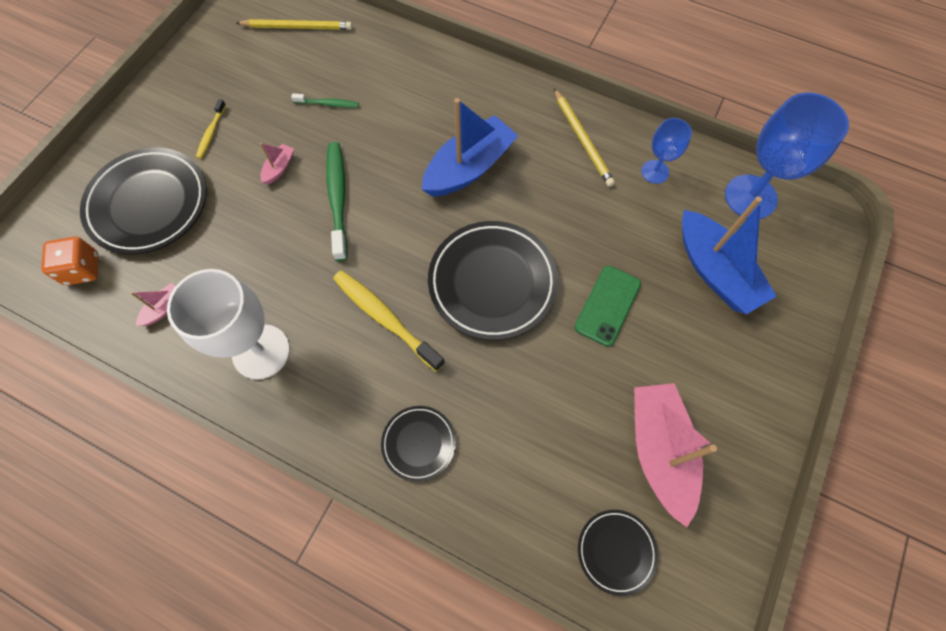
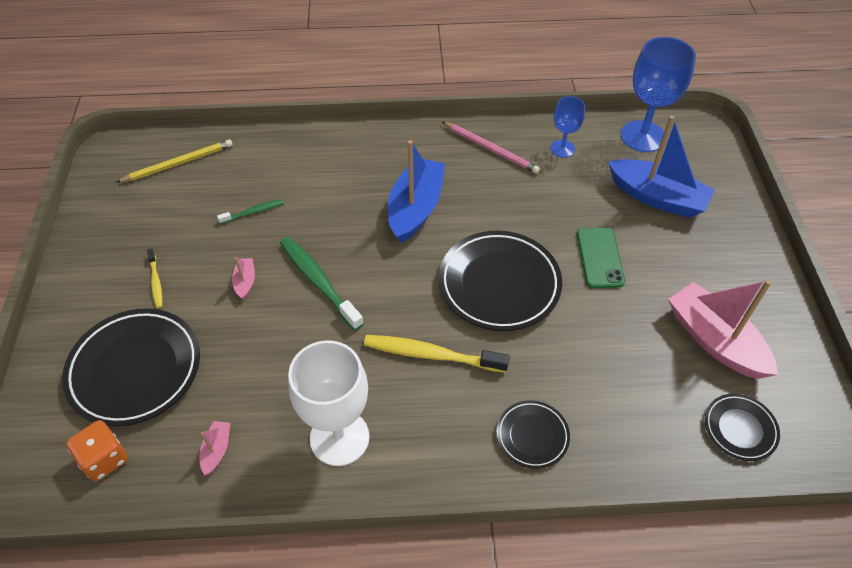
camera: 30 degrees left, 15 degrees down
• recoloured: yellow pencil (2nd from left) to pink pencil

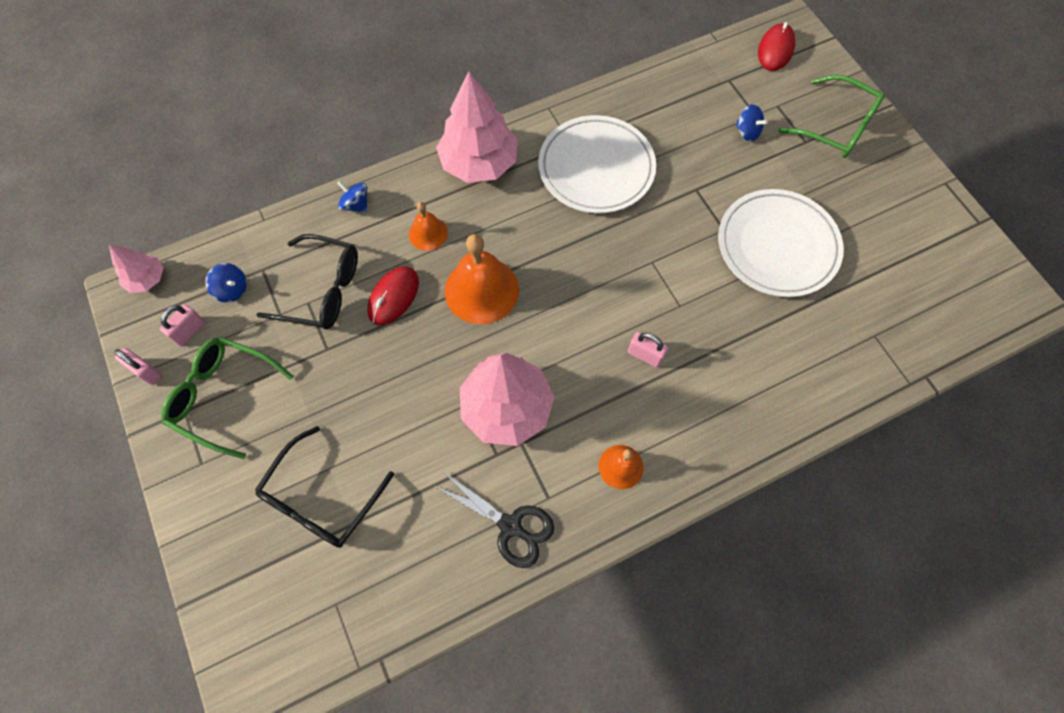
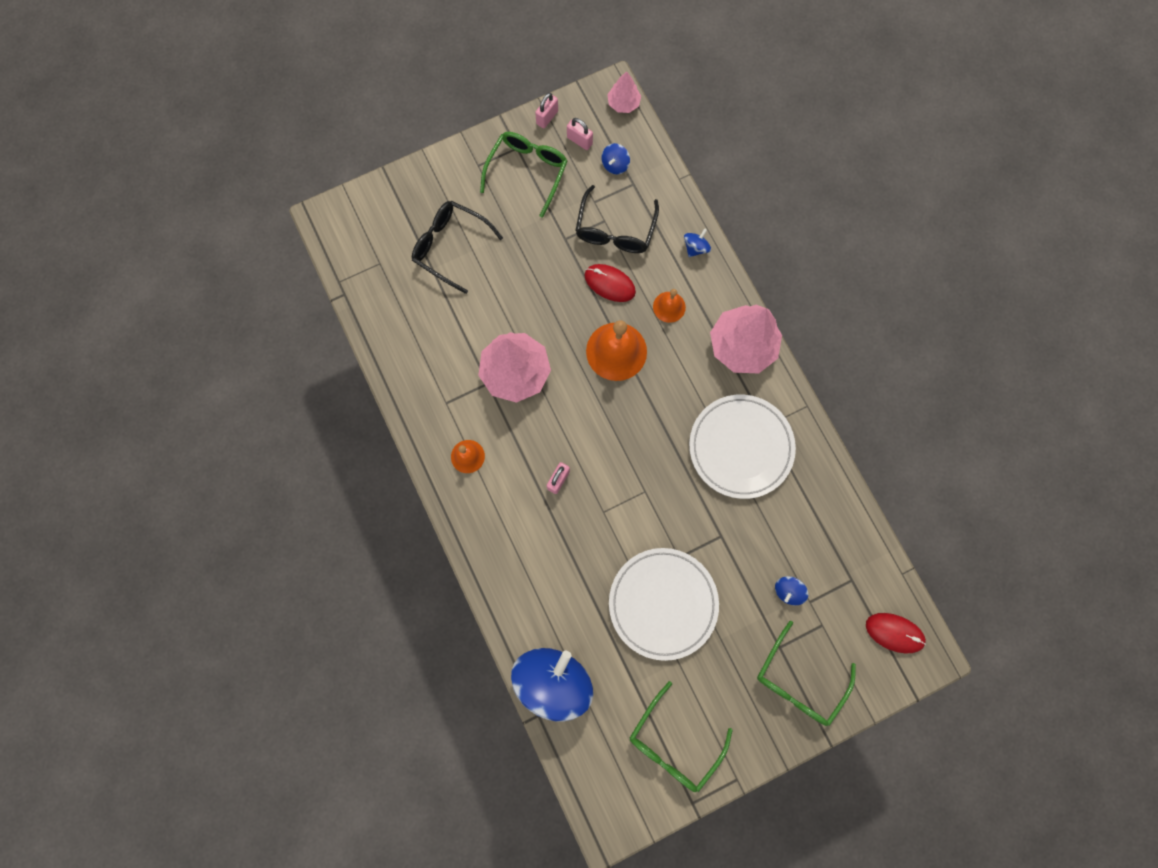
camera: 90 degrees right, 10 degrees up
• added: blue spinning top (1st from left)
• added: green glasses (2nd from left)
• removed: black scissors

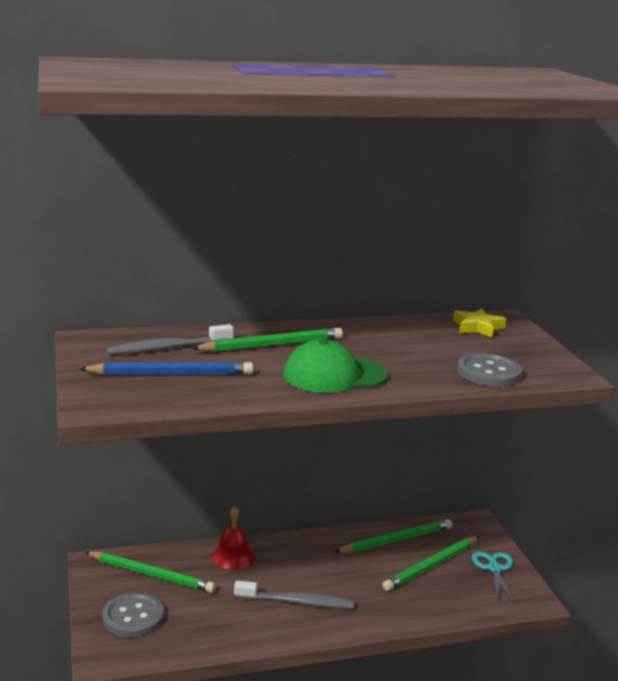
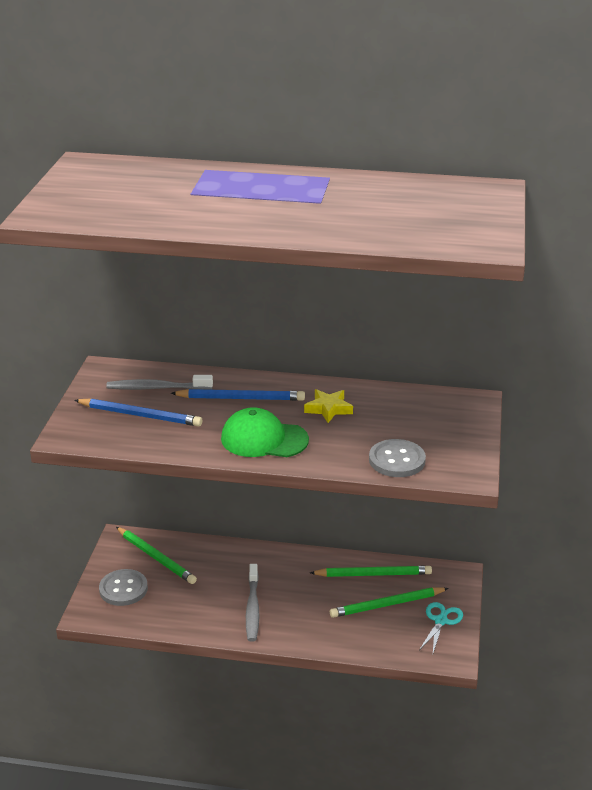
camera: 25 degrees right, 10 degrees up
• recoloured: green pencil (2nd from left) to blue pencil (2nd from left)
• turned: grey toothbrush (2nd from left) 60 degrees clockwise
• moved: yellow star
• removed: red bell

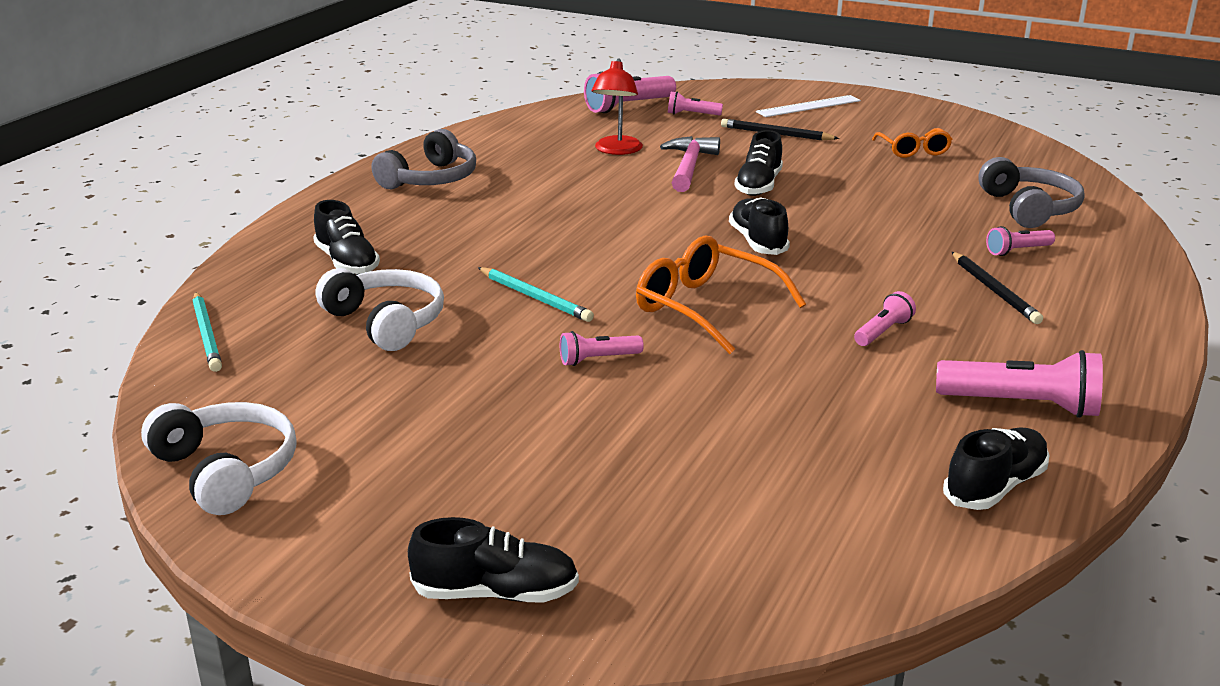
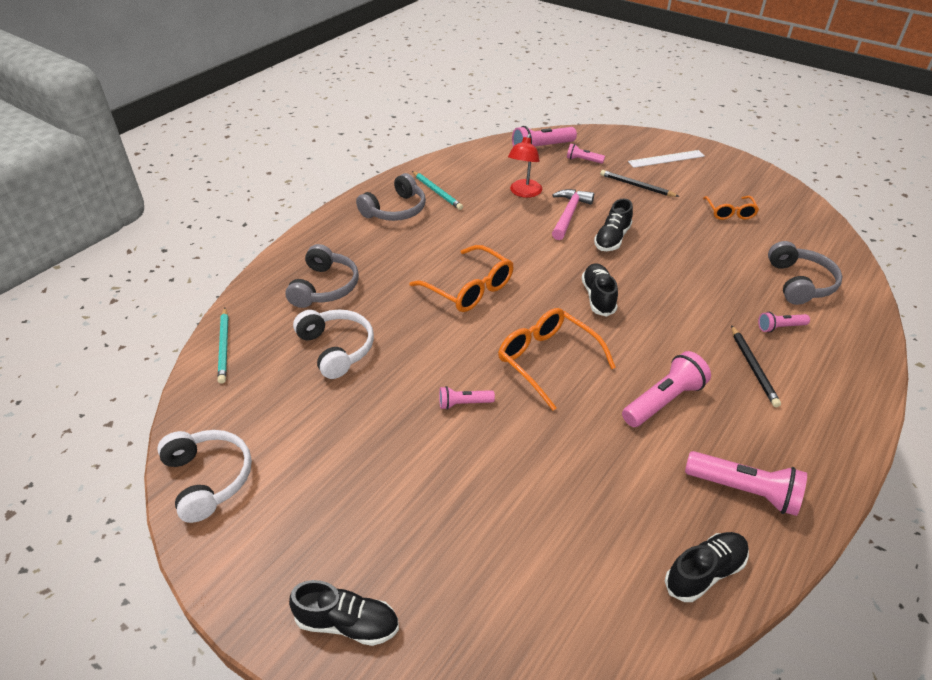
camera: 10 degrees right, 15 degrees up
• replaced: black shoe (1st from left) to grey headphones (1st from left)
• added: orange glasses (1st from left)
• moved: turquoise pencil (2nd from left)
• resized: pink flashlight (4th from left) x1.80

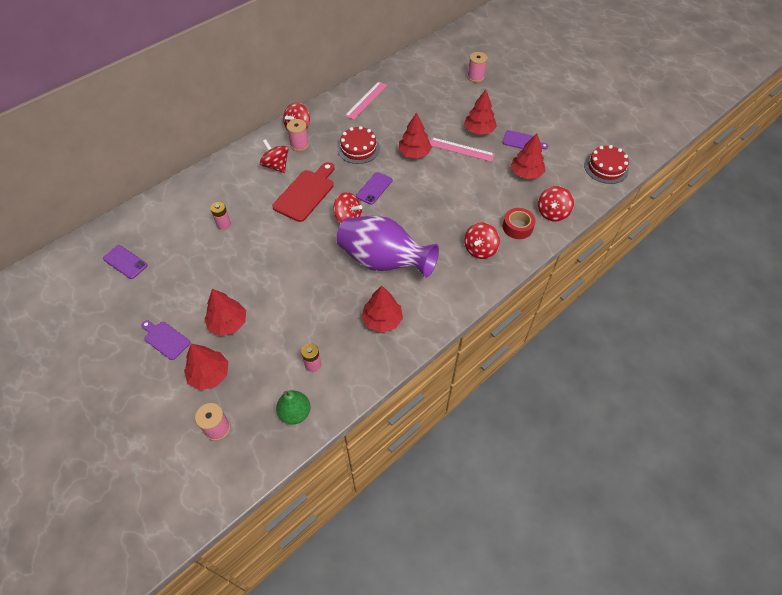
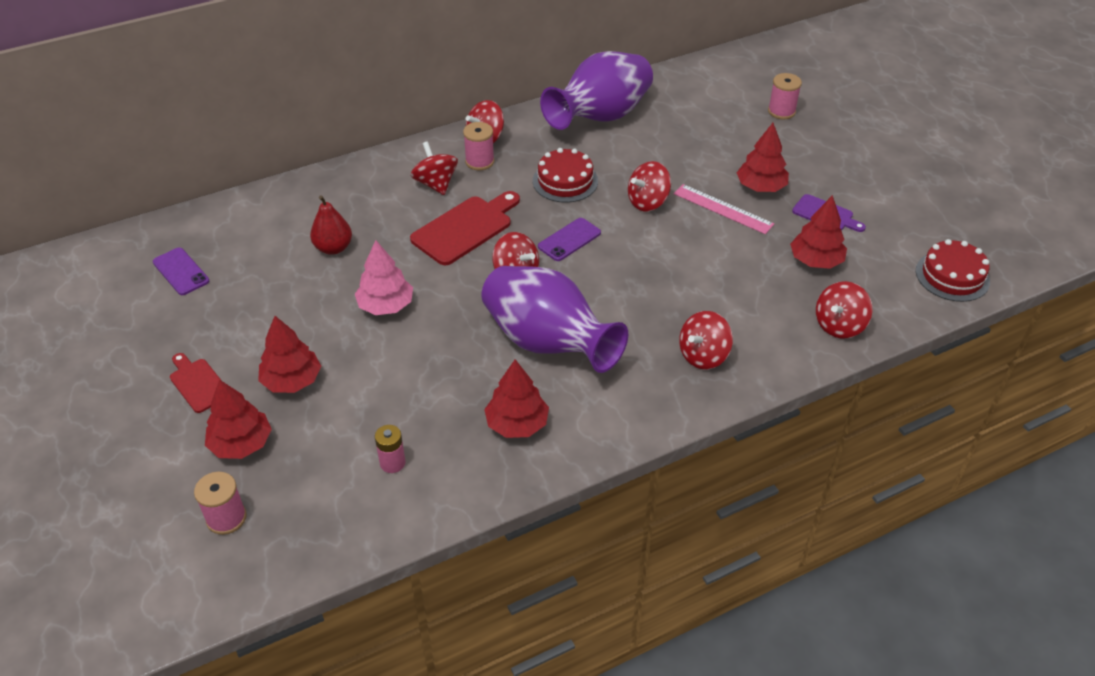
camera: 15 degrees right, 10 degrees down
• recoloured: purple cutting board (1st from left) to red cutting board (1st from left)
• replaced: pink battery (1st from left) to red pear
• added: pink tree
• replaced: pink ruler (1st from left) to purple vase (2nd from left)
• replaced: red tree (4th from left) to red spinning top (4th from left)
• removed: green pear
• removed: red tape

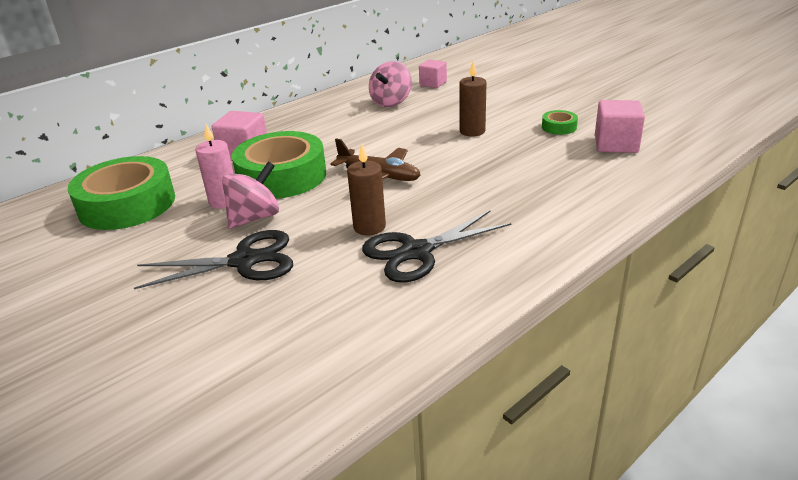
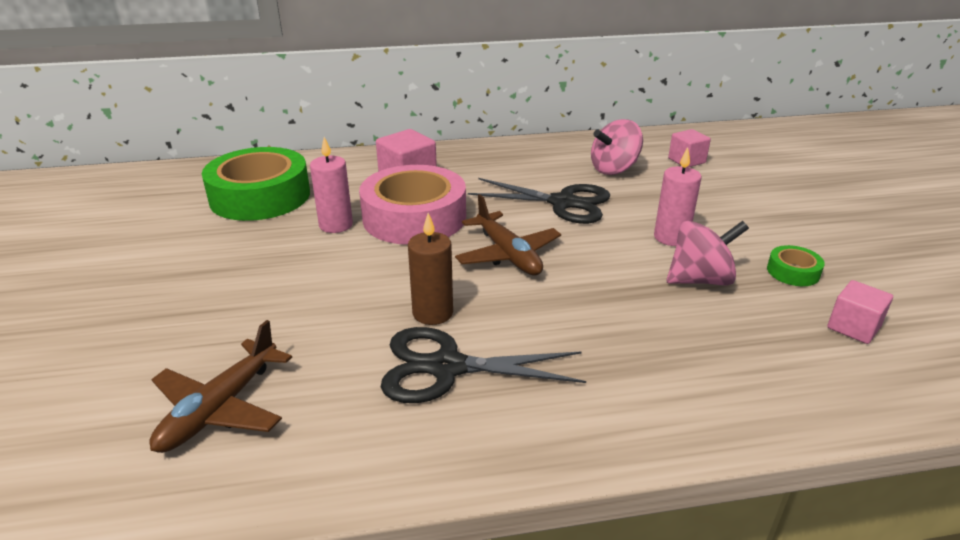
camera: 30 degrees right, 0 degrees up
• added: brown plane (1st from left)
• recoloured: green tape (2nd from left) to pink tape
• moved: black scissors (1st from left in the first image) to black scissors (2nd from left)
• recoloured: brown candle (2nd from left) to pink candle (2nd from left)
• moved: pink spinning top (1st from left in the first image) to pink spinning top (2nd from left)
• resized: pink cube (3rd from left) x0.66

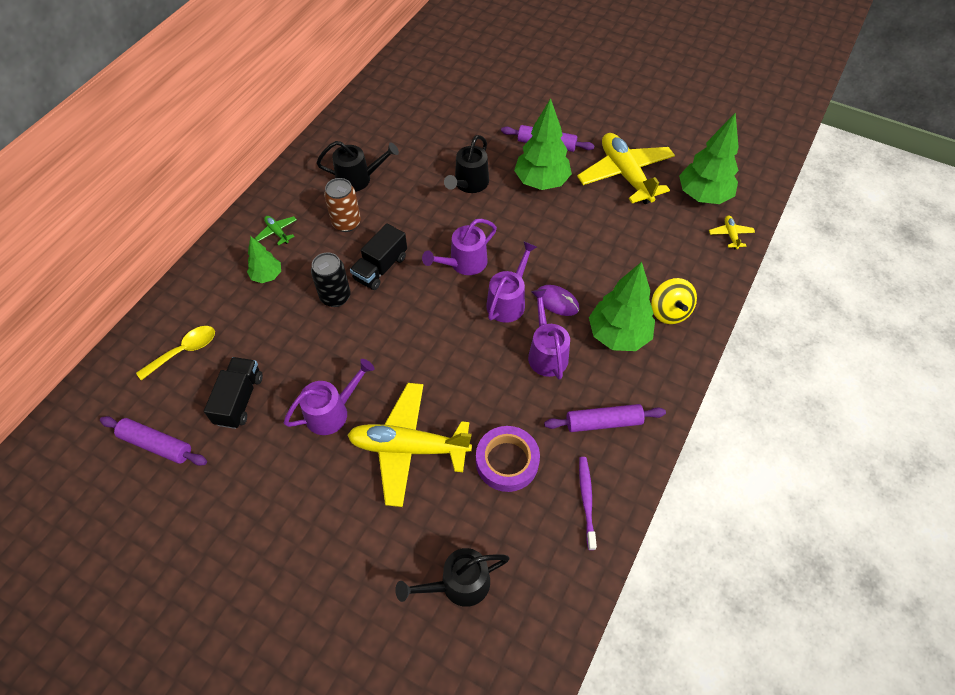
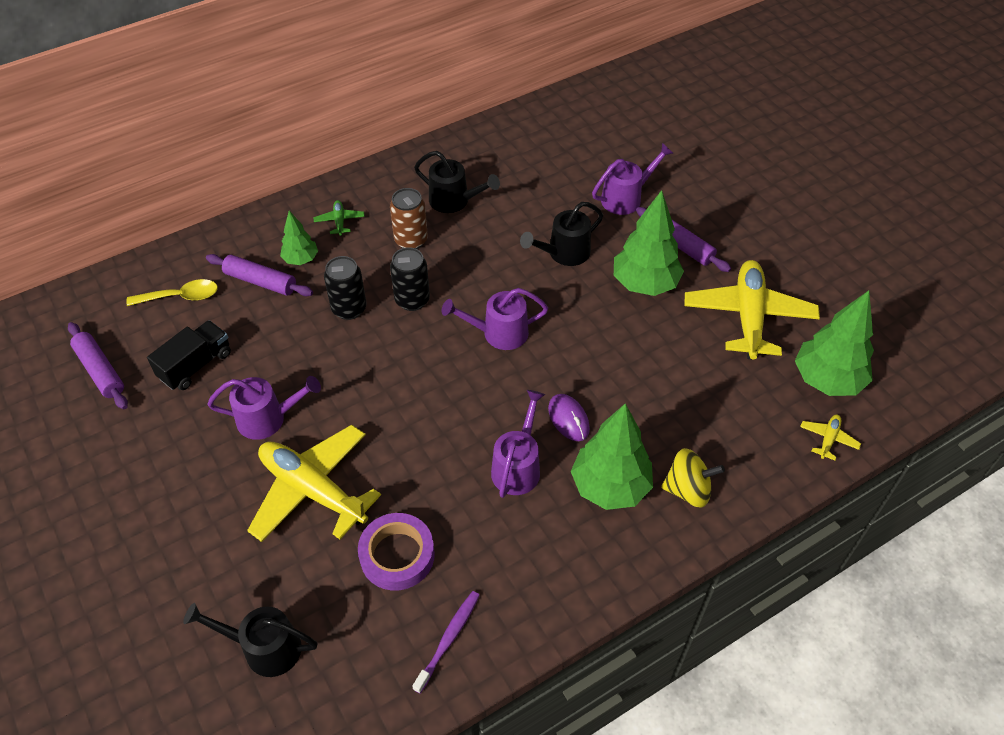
camera: 30 degrees right, 5 degrees down
• moved: purple rolling pin (3rd from left in the first image) to purple rolling pin (2nd from left)
• replaced: black truck (2nd from left) to black can (2nd from left)
• moved: purple watering can (3rd from left in the first image) to purple watering can (4th from left)
• turned: yellow spinning top 105 degrees counterclockwise

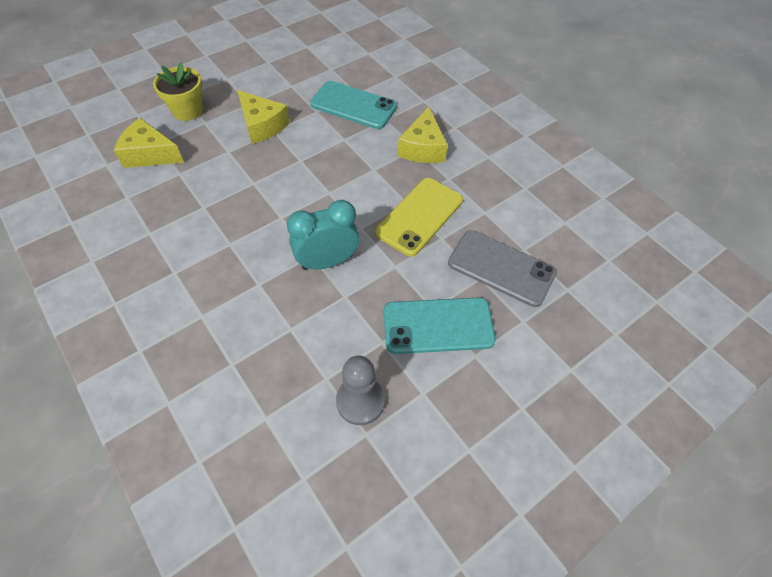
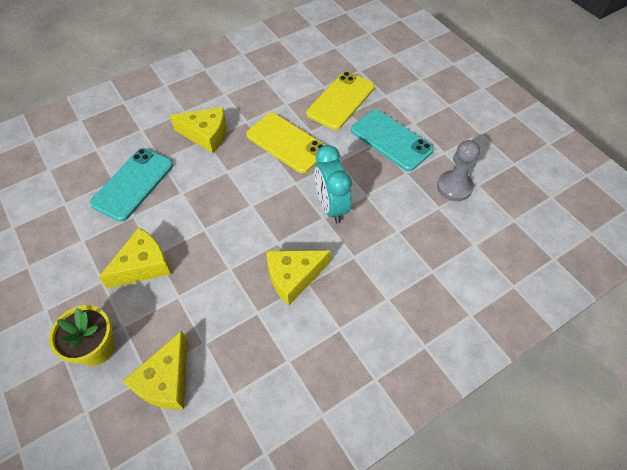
camera: 85 degrees left, 0 degrees up
• added: yellow cheese (4th from left)
• recoloured: grey phone to yellow phone (2nd from left)
• turned: turquoise phone (2nd from left) 45 degrees counterclockwise

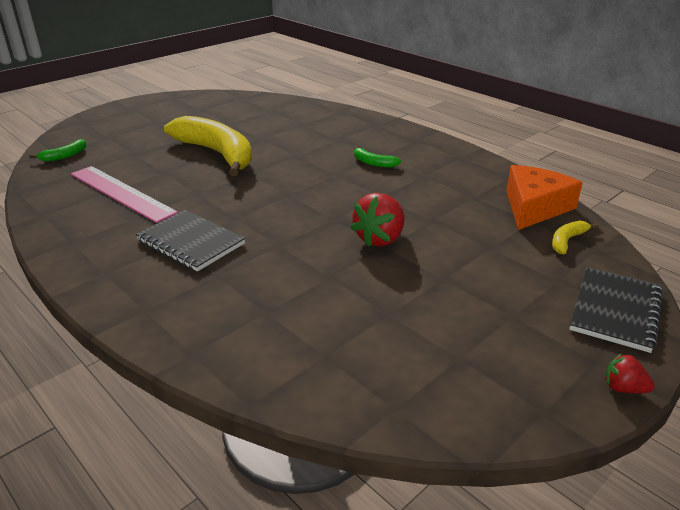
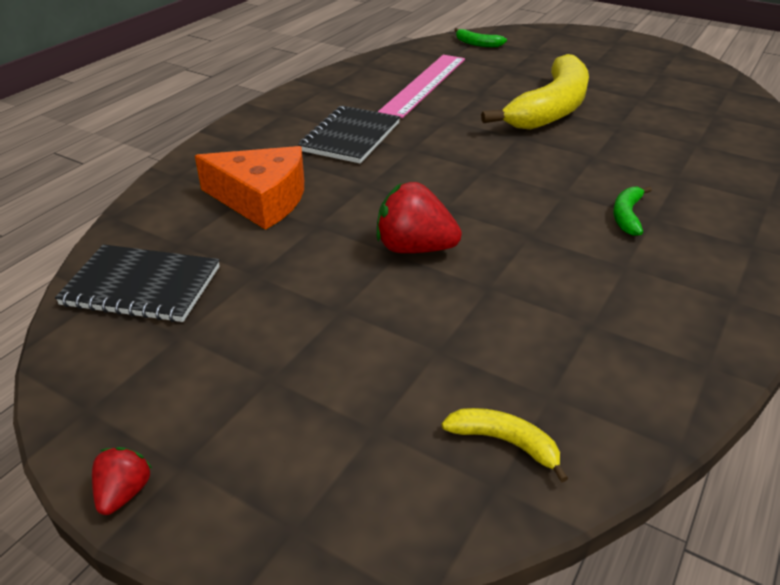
camera: 75 degrees right, 5 degrees up
• moved: black notebook (2nd from left in the first image) to black notebook (1st from left)
• moved: orange cheese

